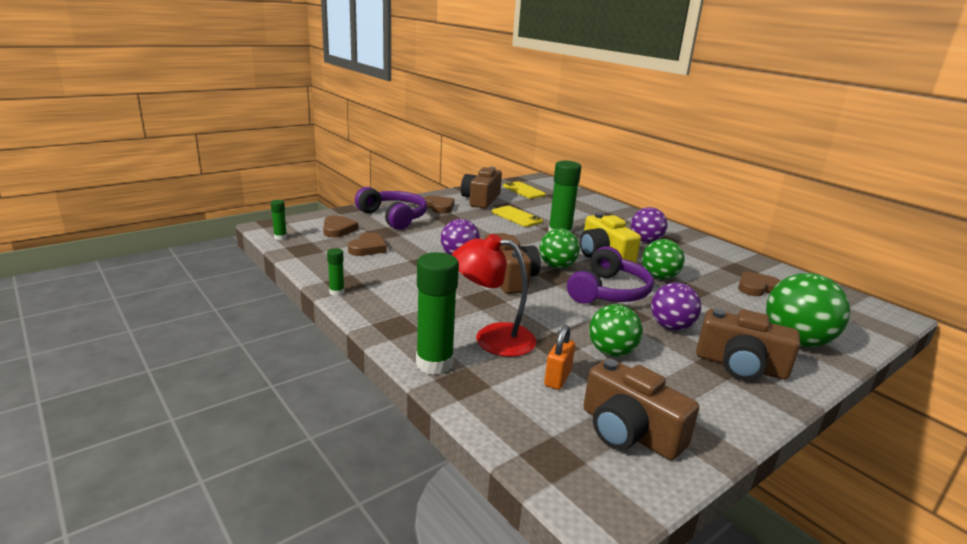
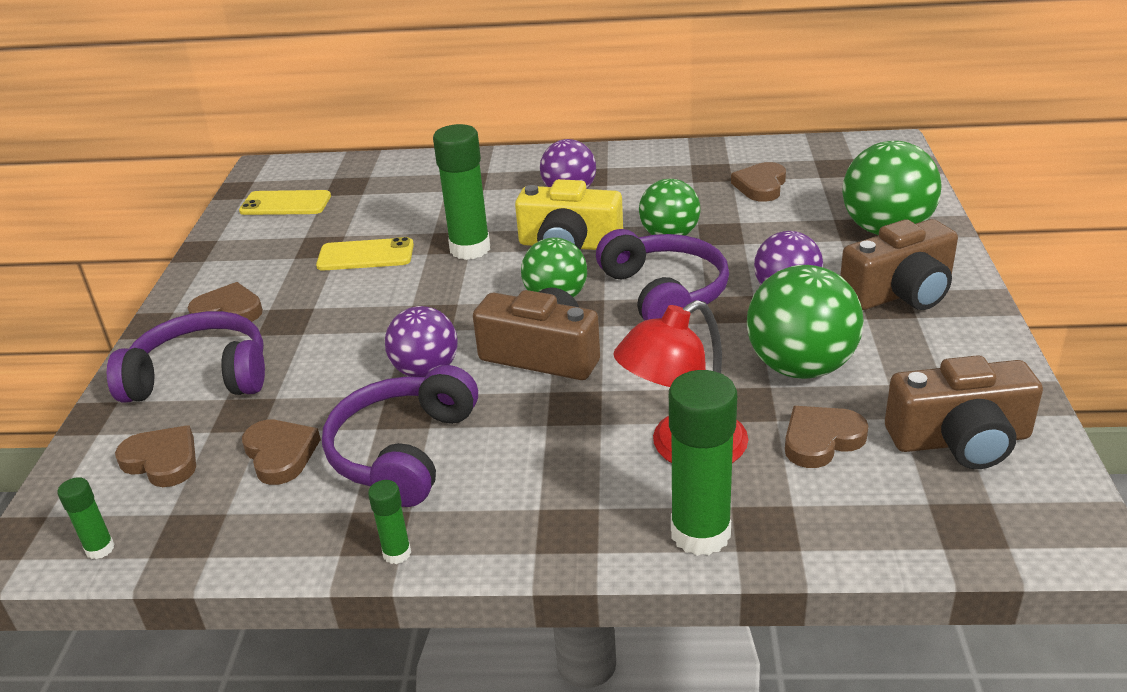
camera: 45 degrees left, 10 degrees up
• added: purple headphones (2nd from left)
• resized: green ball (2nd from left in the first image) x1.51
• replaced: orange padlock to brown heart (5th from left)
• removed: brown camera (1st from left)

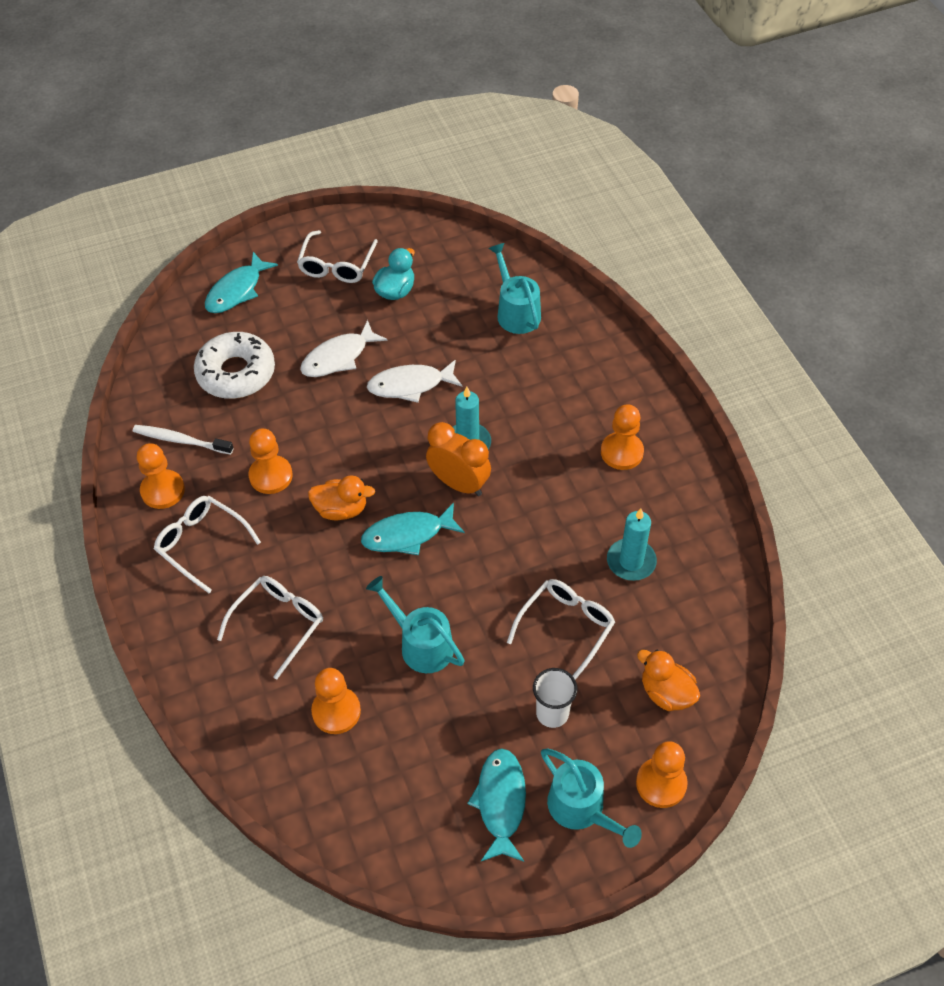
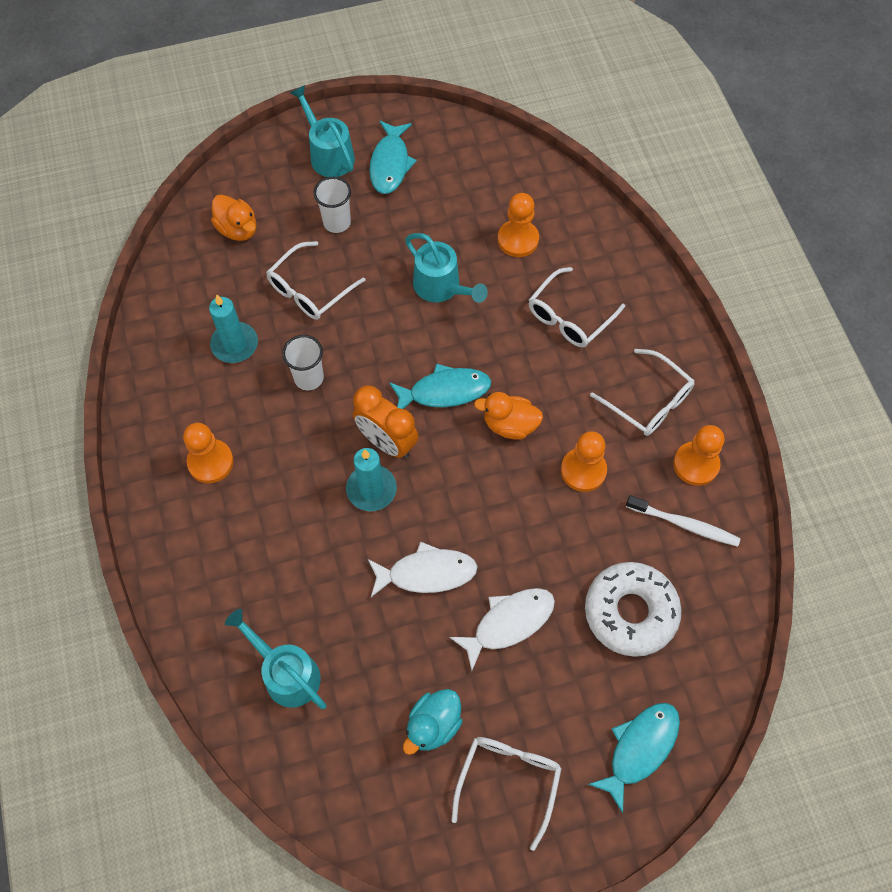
camera: 175 degrees left, 10 degrees up
• turned: turquoise watering can (2nd from left in the first image) 150 degrees clockwise
• added: white cup (1st from left)
• removed: orange pawn (5th from left)

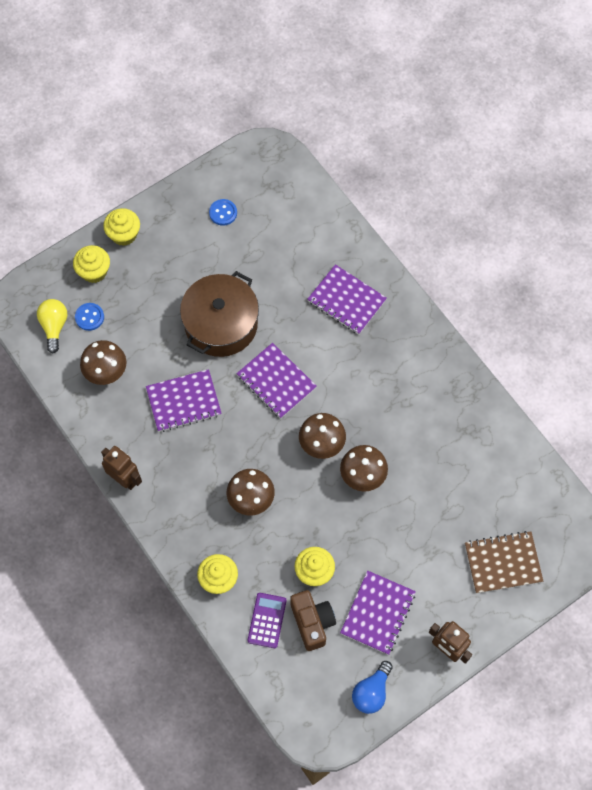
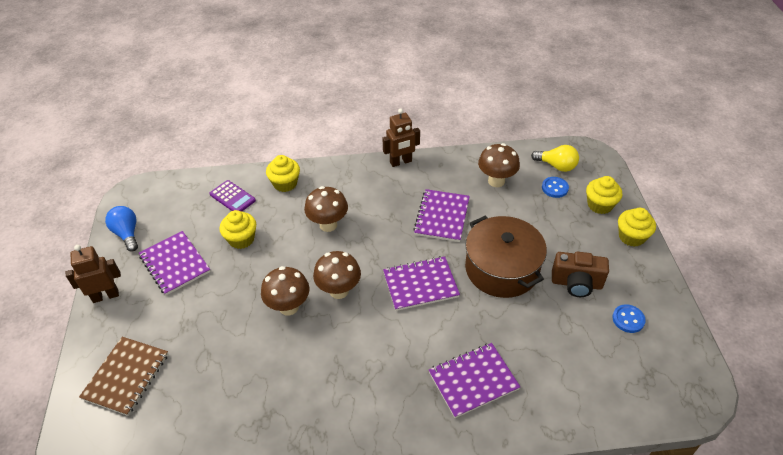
camera: 120 degrees right, 20 degrees down
• moved: brown camera

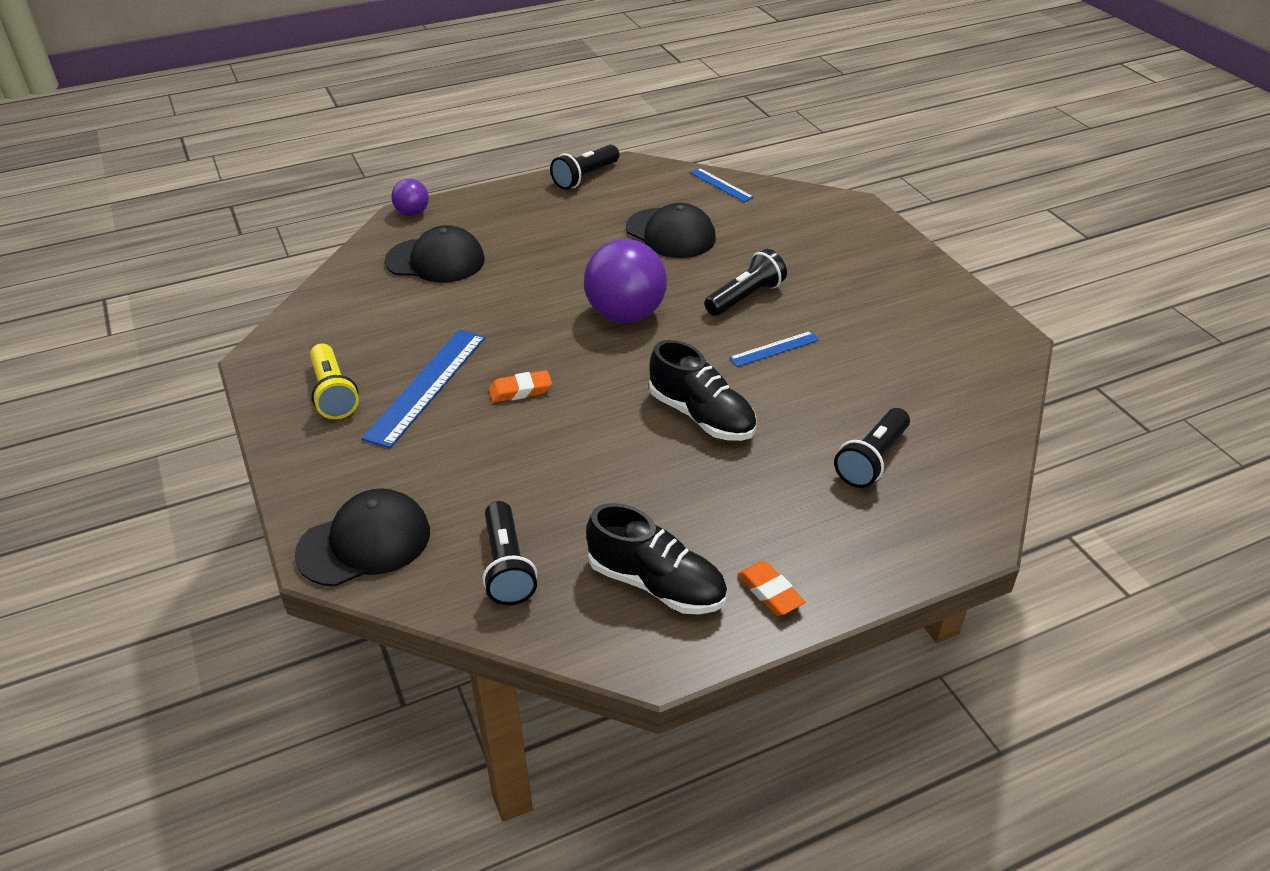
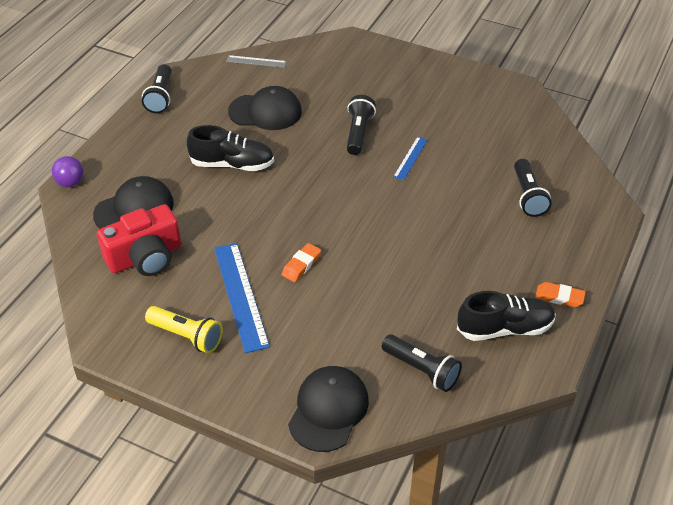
camera: 40 degrees left, 5 degrees up
• added: red camera
• moved: black shoe (2nd from left in the first image) to black shoe (1st from left)
• recoloured: blue ruler (2nd from left) to grey ruler
• removed: purple ball (2nd from left)

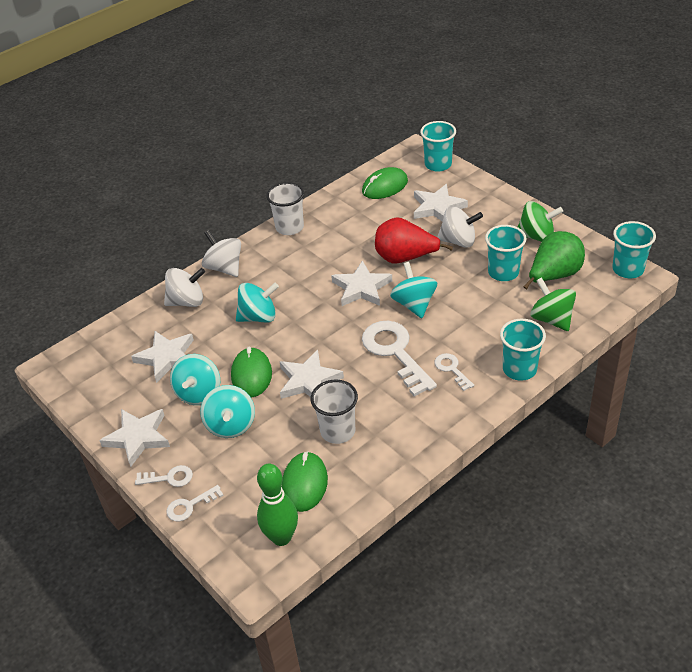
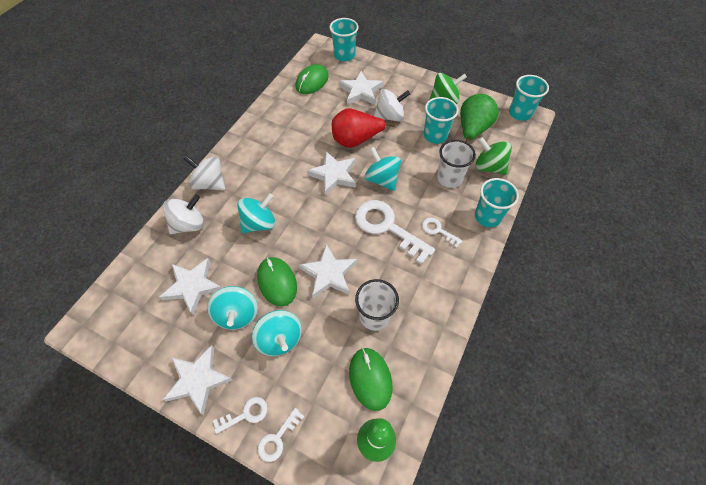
camera: 25 degrees left, 15 degrees up
• moved: white cup (1st from left in the first image) to white cup (2nd from left)

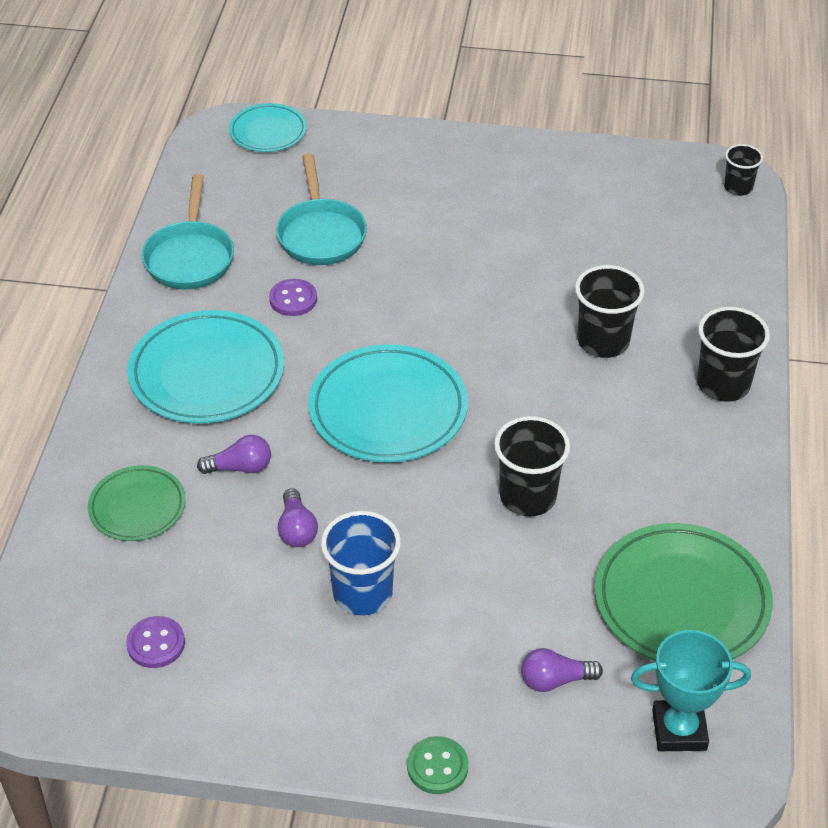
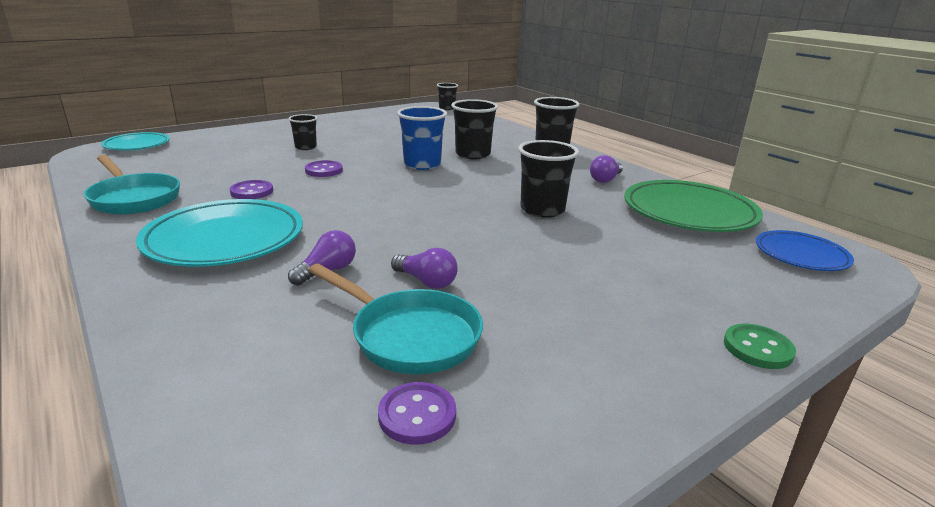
camera: 45 degrees left, 20 degrees down
• added: black cup (1st from left)
• added: purple button (2nd from left)
• moved: turquoise pan (2nd from left)
• moved: blue cup
• moved: purple light bulb (3rd from left)
• replaced: turquoise trophy to blue plate
• removed: green plate (1st from left)
• removed: turquoise plate (3rd from left)

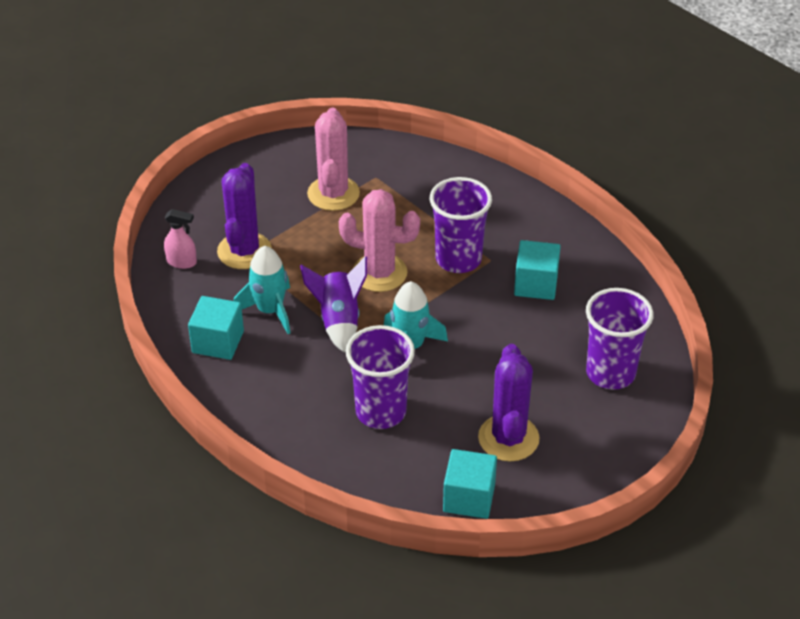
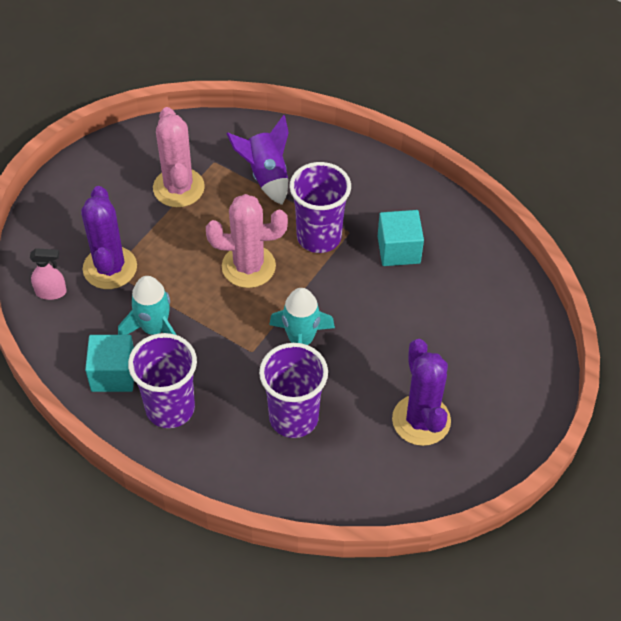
camera: 15 degrees left, 10 degrees up
• moved: purple cup (3rd from left in the first image) to purple cup (1st from left)
• moved: purple rocket
• removed: turquoise cube (2nd from left)

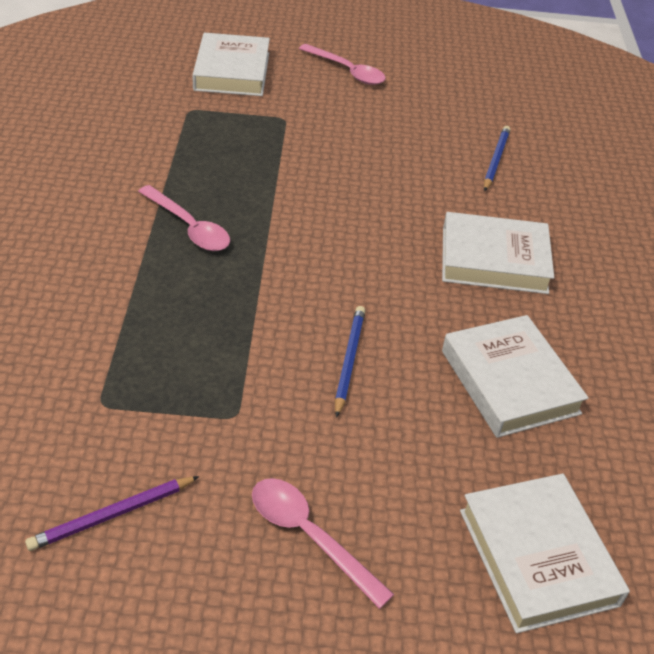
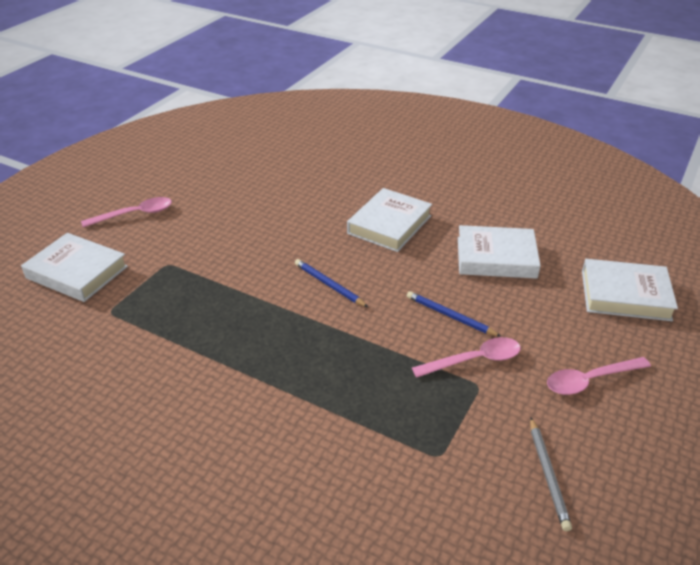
camera: 60 degrees left, 5 degrees down
• moved: blue pencil (2nd from left in the first image) to blue pencil (1st from left)
• moved: pink spoon (1st from left in the first image) to pink spoon (2nd from left)
• recoloured: purple pencil to grey pencil

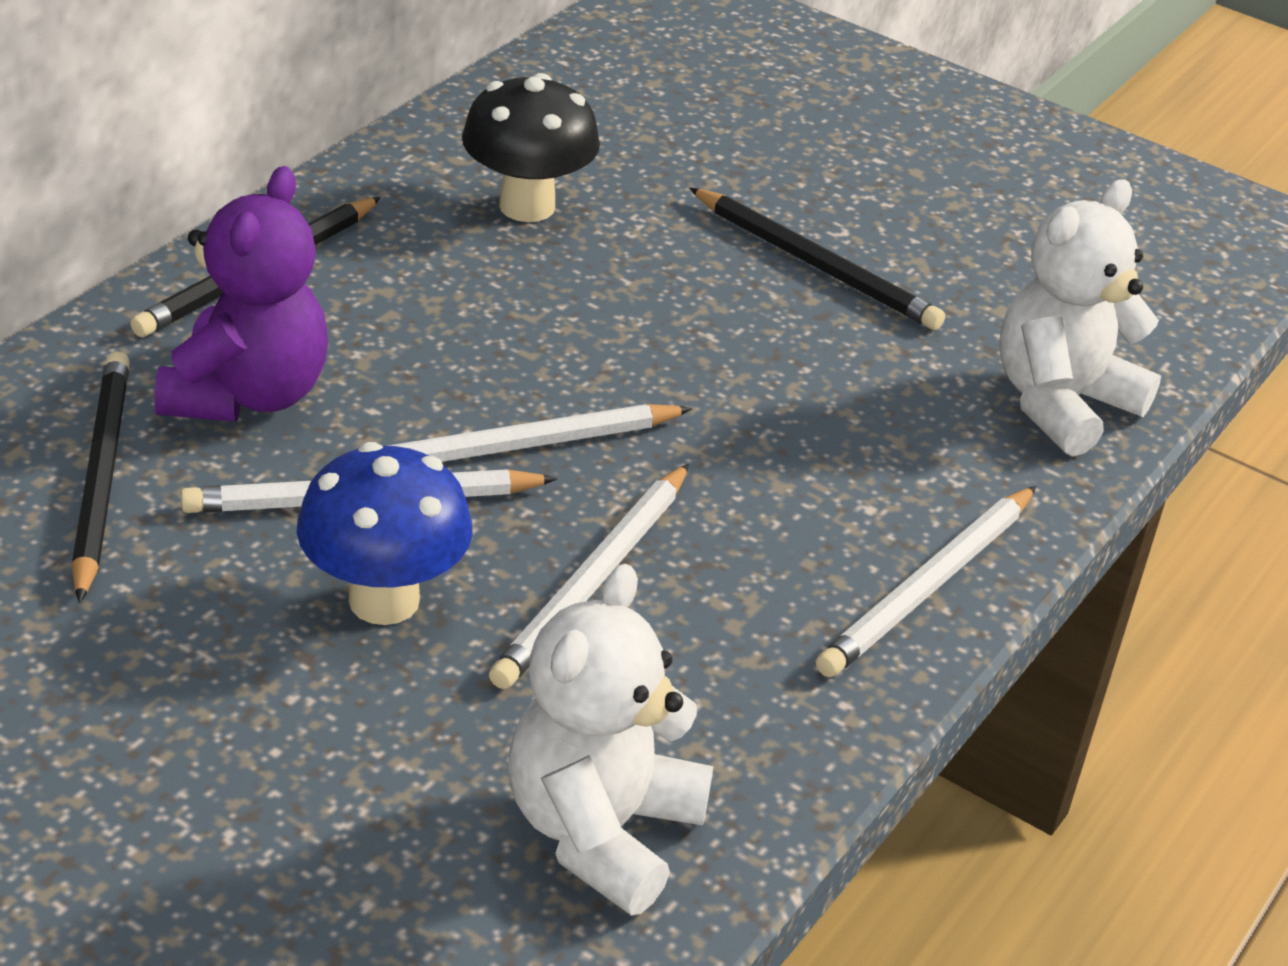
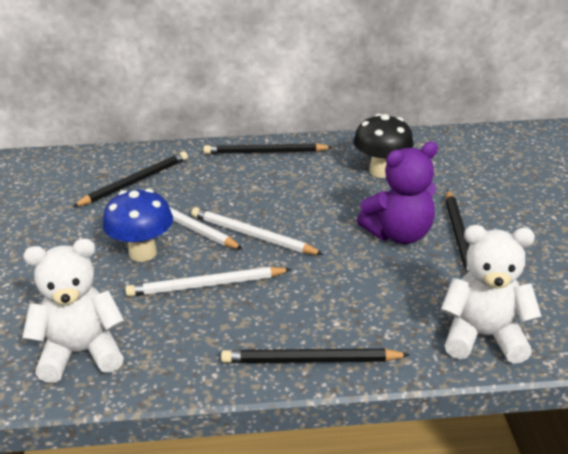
camera: 55 degrees right, 5 degrees down
• recoloured: white pencil (4th from left) to black pencil (3rd from left)
• moved: purple teddy bear

